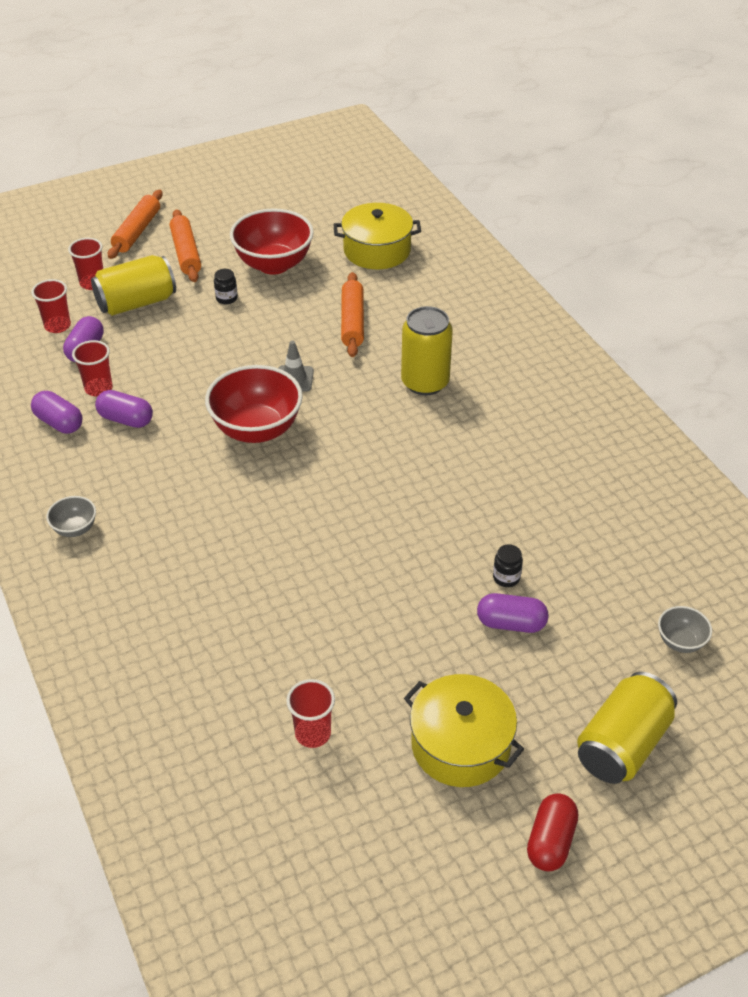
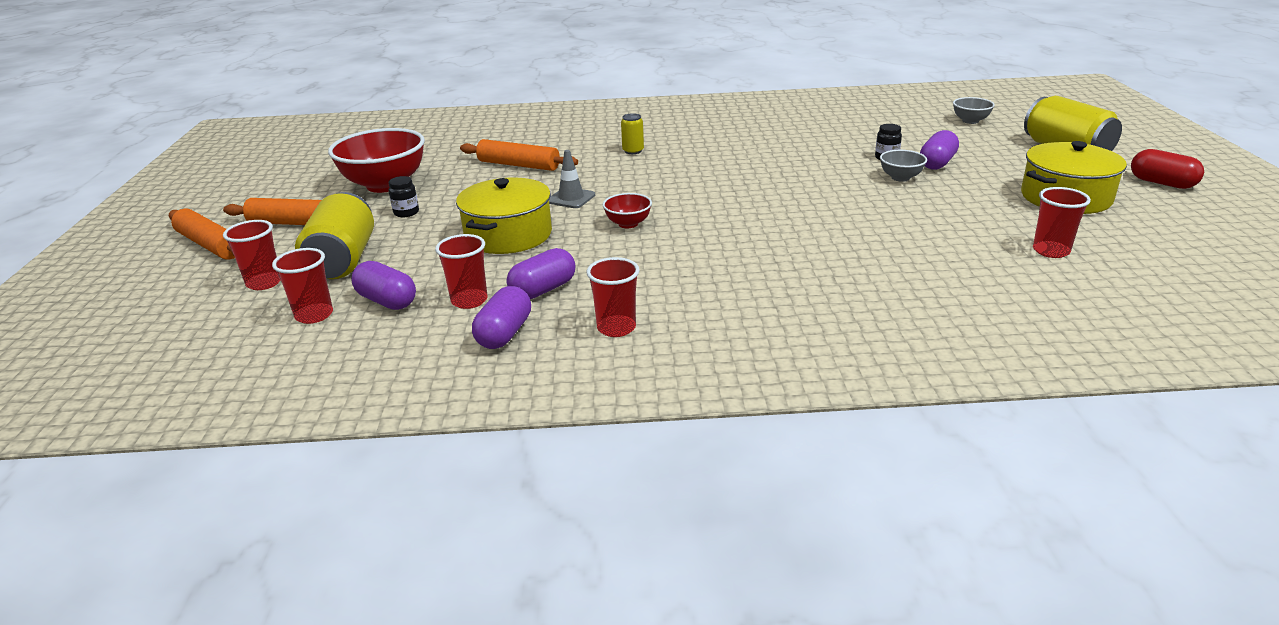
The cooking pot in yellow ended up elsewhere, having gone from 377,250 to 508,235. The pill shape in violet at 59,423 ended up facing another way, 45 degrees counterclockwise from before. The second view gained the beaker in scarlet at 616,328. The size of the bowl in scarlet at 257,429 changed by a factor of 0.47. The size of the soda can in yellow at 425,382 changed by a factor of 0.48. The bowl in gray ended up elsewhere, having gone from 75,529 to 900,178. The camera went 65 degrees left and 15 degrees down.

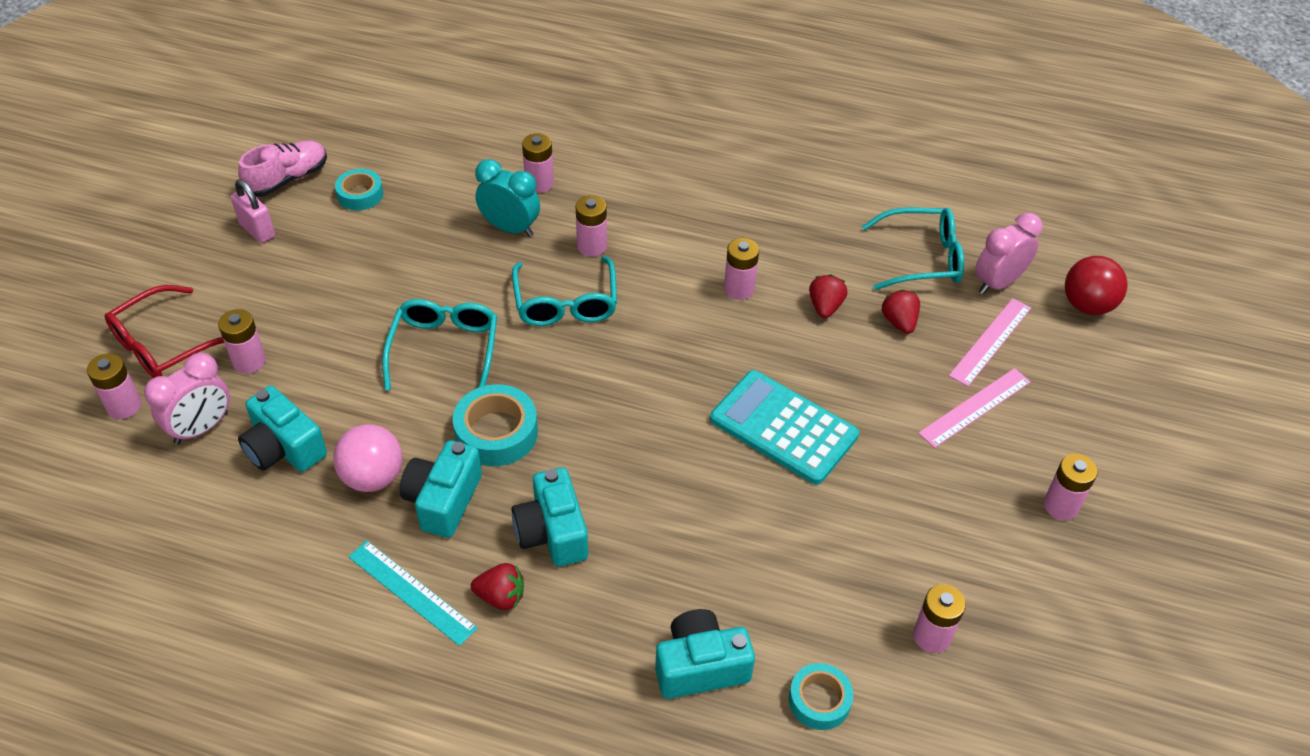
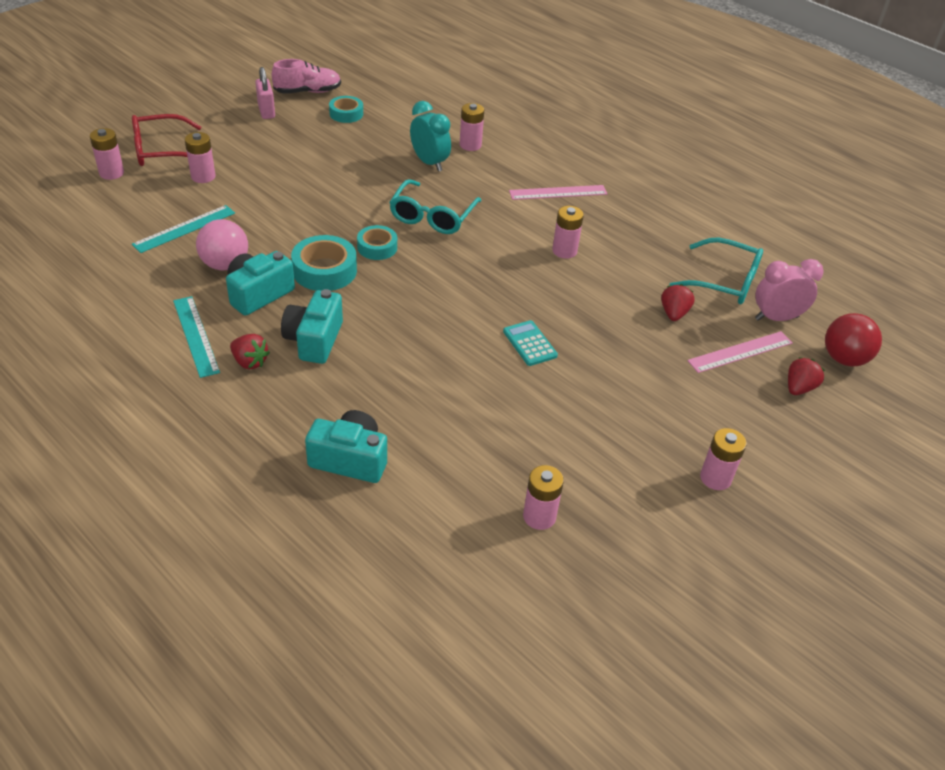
Where the photo camera in teal stood at 284,448, the measuring stick in teal came to stand at 184,229. The roll of tape in teal ended up elsewhere, having gone from 819,700 to 377,247. The size of the pocket calculator in teal at 783,428 changed by a factor of 0.51. The measuring stick in pink ended up elsewhere, having gone from 975,407 to 558,192. The strawberry in scarlet ended up elsewhere, having gone from 825,307 to 799,388. The second view lost the alarm clock in pink at 201,428. The second view lost the spectacles in teal at 444,350. The second view lost the battery in pink at 592,246. The camera went 25 degrees right and 5 degrees down.

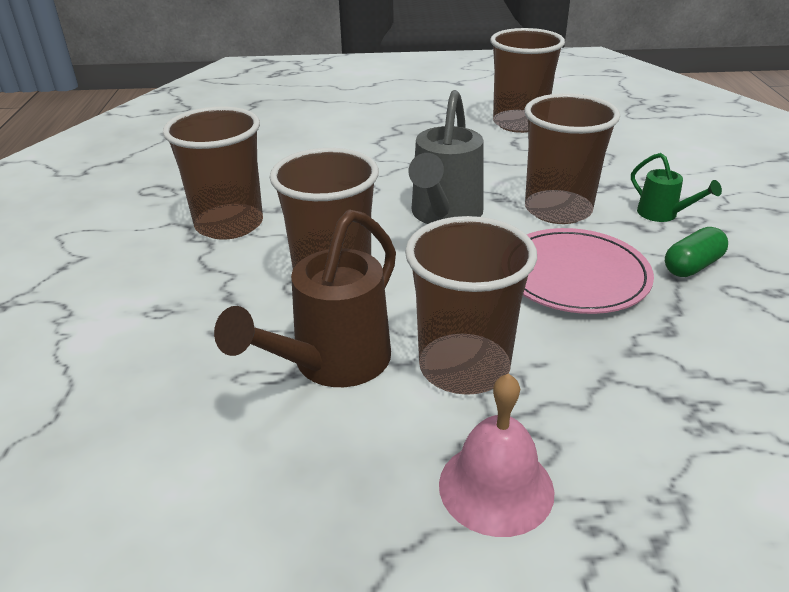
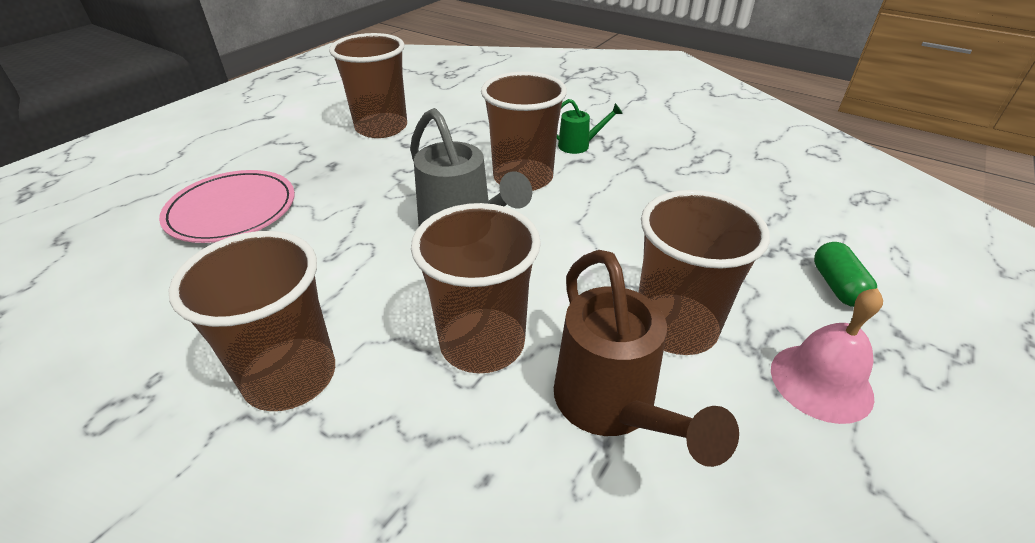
The flat dish in pink ended up elsewhere, having gone from 574,275 to 232,210. The pill shape in leaf-green ended up elsewhere, having gone from 692,266 to 837,286. The camera went 55 degrees left and 5 degrees up.

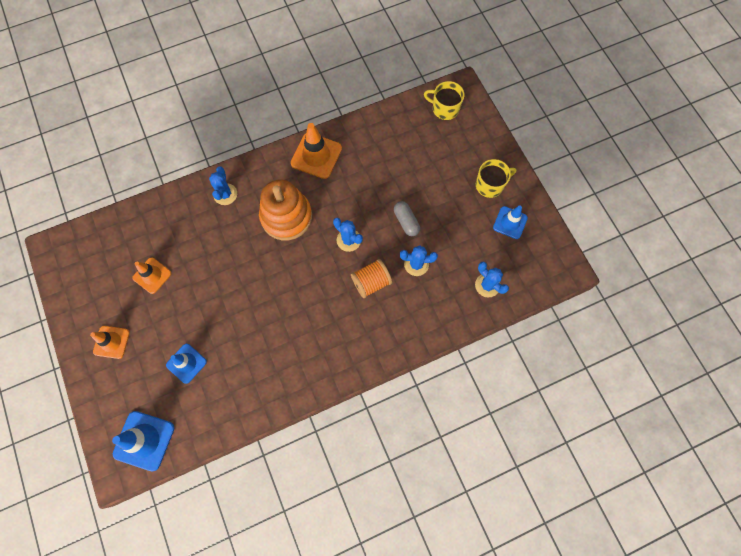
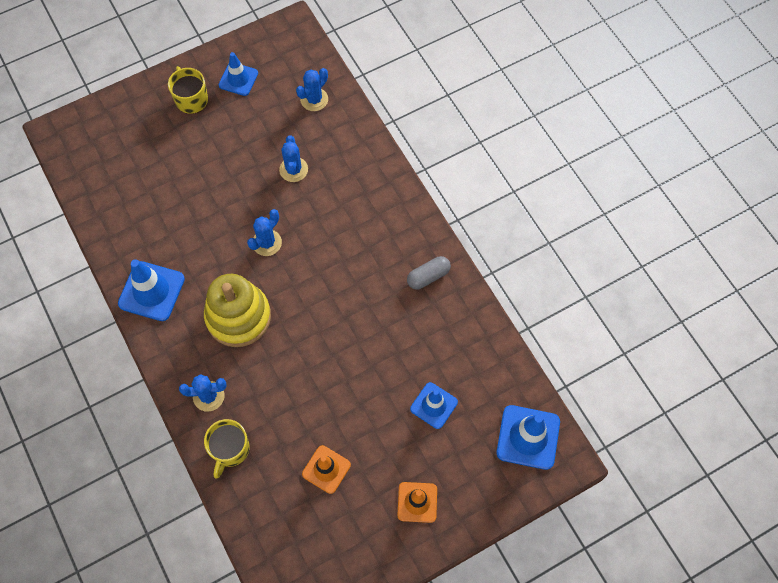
What was the traffic cone in bright orange at 316,156 turned into the traffic cone in blue at 151,291. What was the stacking rings in bright orange at 286,217 turned into the stacking rings in yellow at 238,317. The tea mug in yellow ended up elsewhere, having gone from 444,109 to 230,449. The pill shape in gray ended up elsewhere, having gone from 406,221 to 428,276. The second view lost the spool in bright orange at 371,282. The camera went 95 degrees left and 5 degrees down.

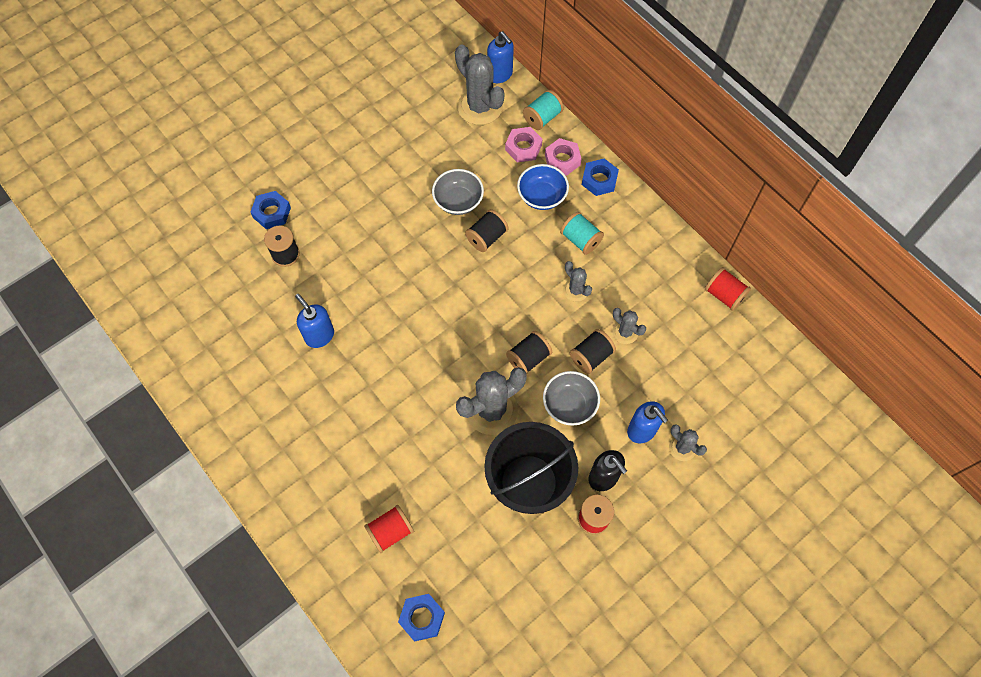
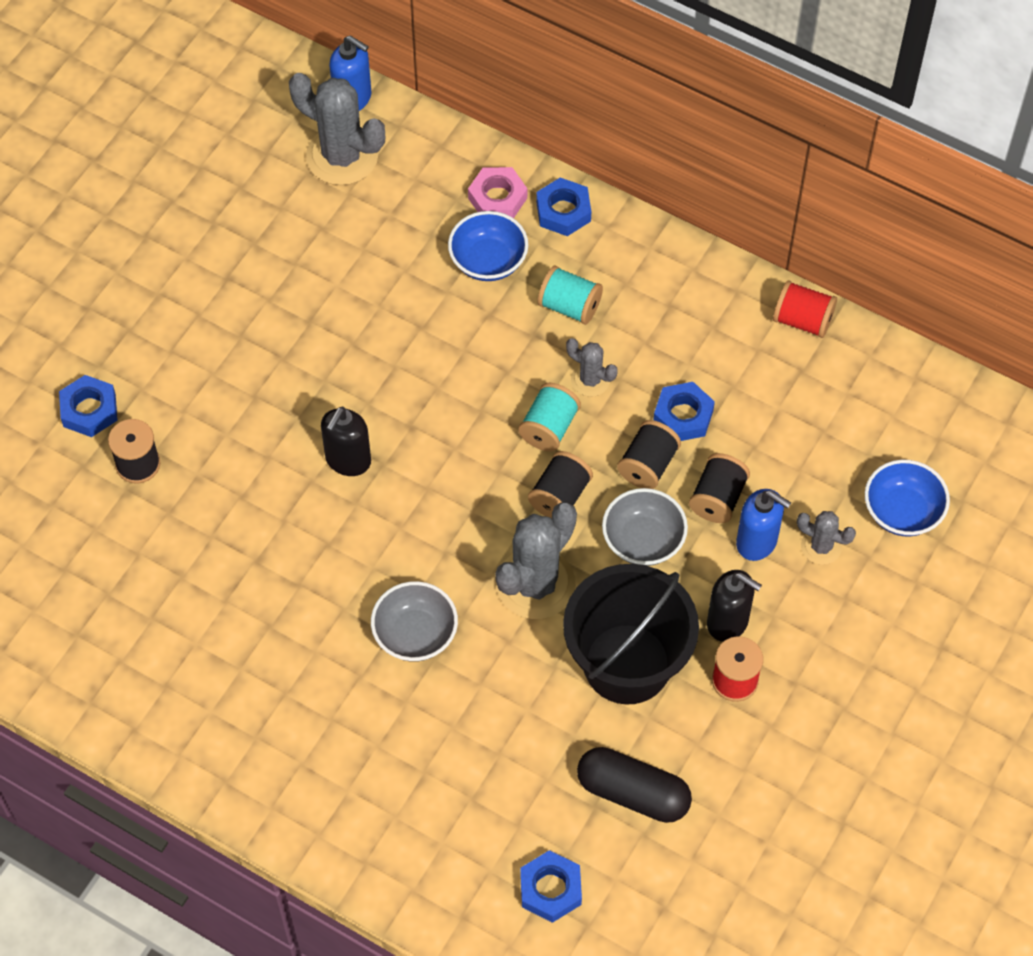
The second view gained the pump bottle in ebony at 348,460. The bowl in gray ended up elsewhere, having gone from 458,201 to 415,634. The spool in teal ended up elsewhere, having gone from 542,118 to 549,427. The second view gained the pill shape in ebony at 633,793. Where the saguaro cactus in gray stood at 625,332, the hexagon nut in blue came to stand at 683,416. The spool in ebony ended up elsewhere, having gone from 486,237 to 717,498. The second view gained the bowl in blue at 902,511. The second view lost the pump bottle in blue at 319,335. The second view lost the spool in scarlet at 390,532. The second view lost the hexagon nut in pink at 523,147. The camera went 20 degrees left and 5 degrees down.

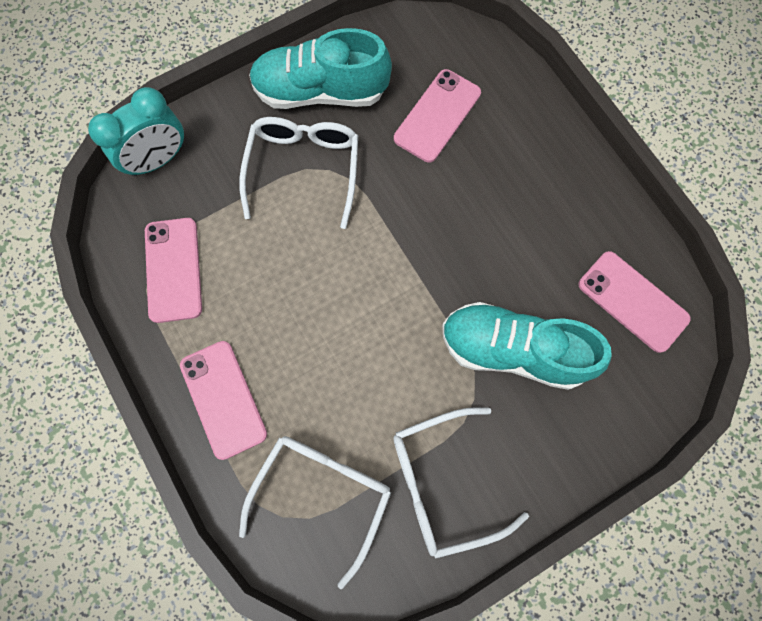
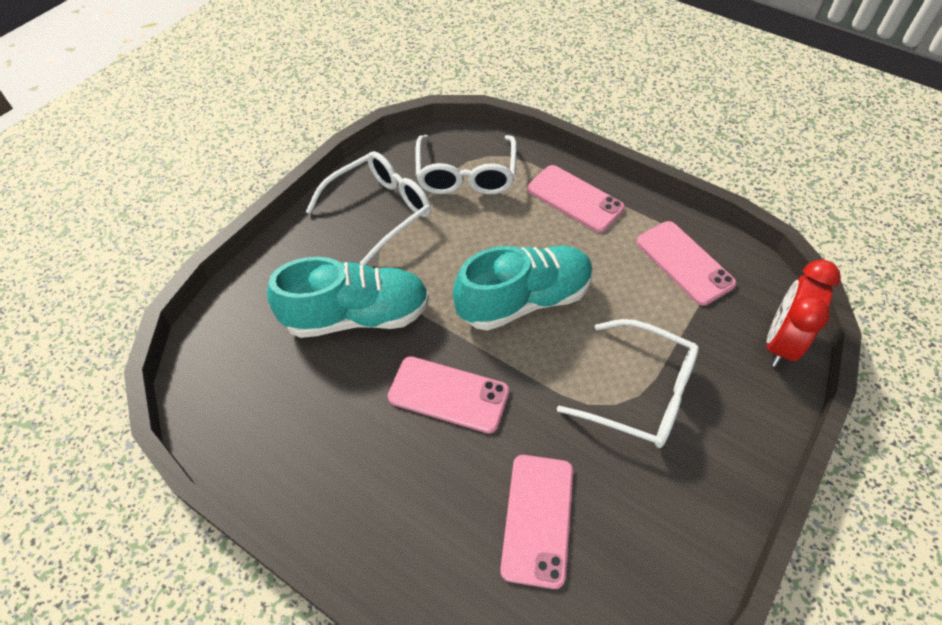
The mobile phone in pink ended up elsewhere, having gone from 632,301 to 448,394. The lace-up shoe in teal ended up elsewhere, having gone from 320,91 to 524,300. The spectacles in white at 303,169 ended up facing another way, 45 degrees counterclockwise from before. What was the alarm clock in teal at 158,159 turned into the alarm clock in scarlet at 780,343. The camera went 155 degrees right and 20 degrees down.

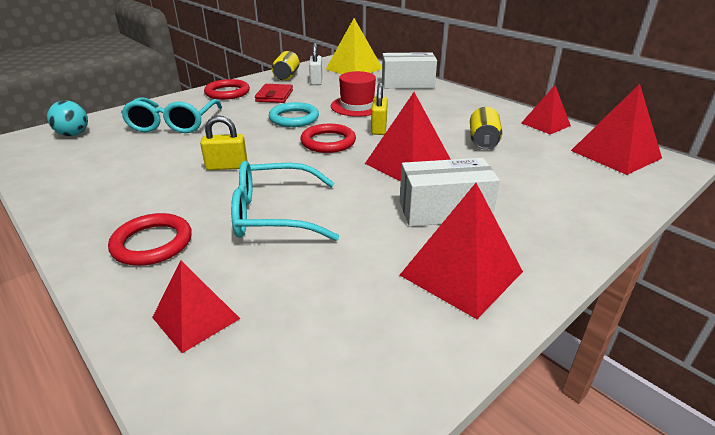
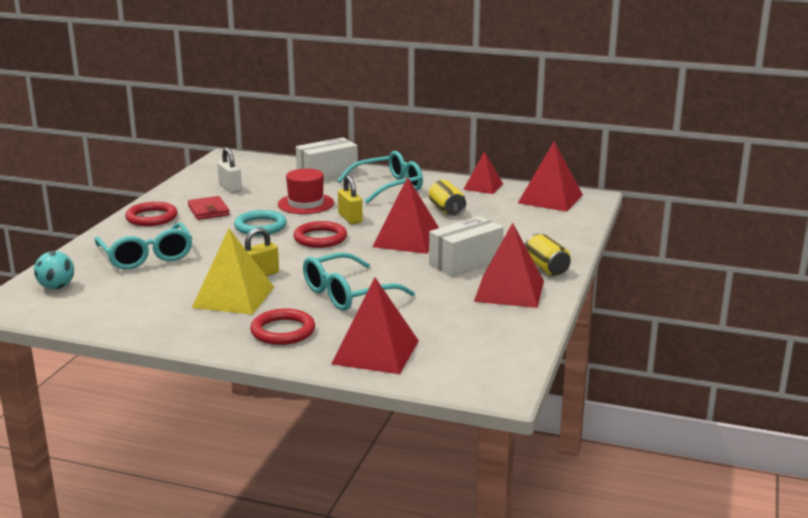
The pyramid in yellow ended up elsewhere, having gone from 354,69 to 233,297. The size of the pyramid in scarlet at 196,318 changed by a factor of 1.57. The second view gained the spectacles in teal at 388,187. The soda can in yellow ended up elsewhere, having gone from 287,76 to 546,268. The camera went 30 degrees left and 10 degrees down.

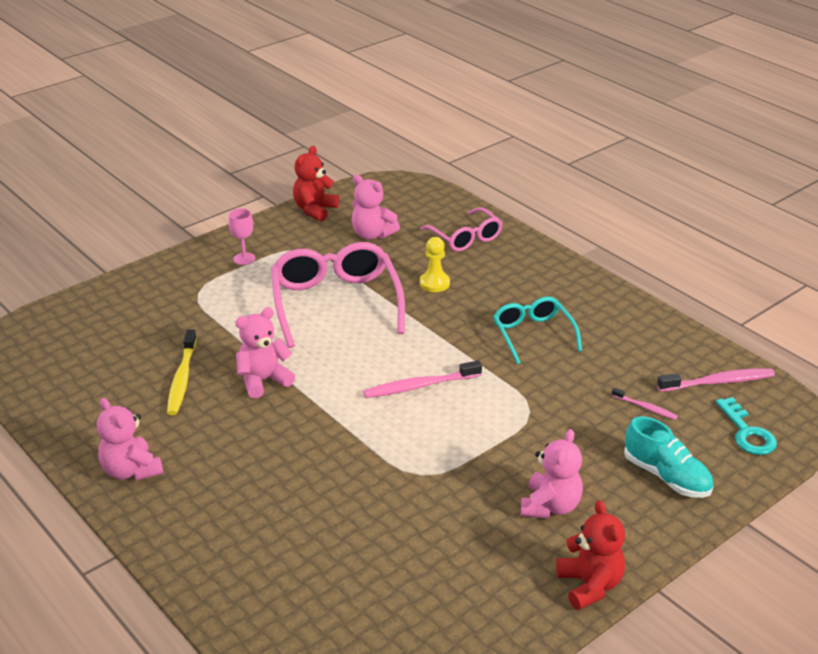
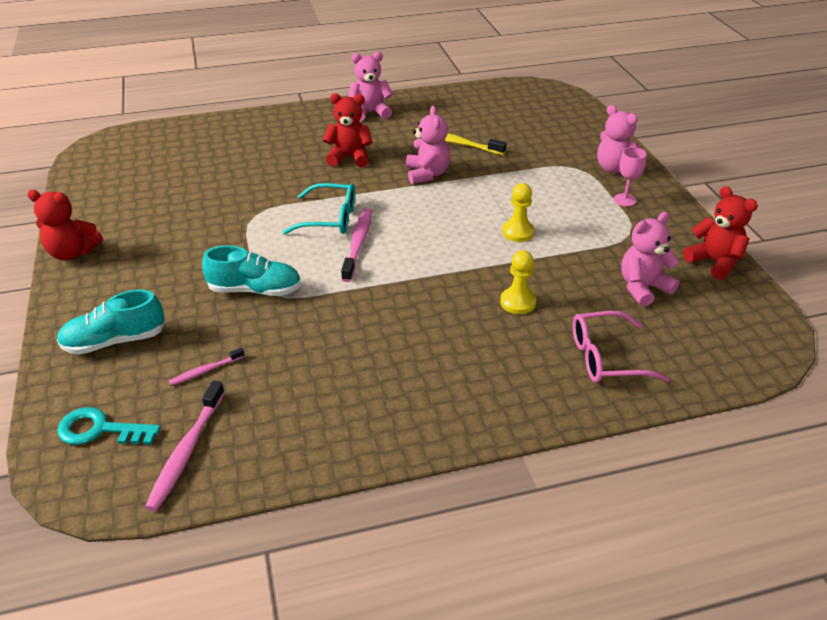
The second view gained the lace-up shoe in teal at 255,290. The spectacles in teal ended up elsewhere, having gone from 533,334 to 330,218. The second view gained the stuffed bear in scarlet at 349,157. Where the spectacles in pink stood at 335,303, the game pawn in yellow came to stand at 518,232. The stuffed bear in pink ended up elsewhere, having gone from 550,506 to 615,168. The camera went 115 degrees right and 5 degrees up.

